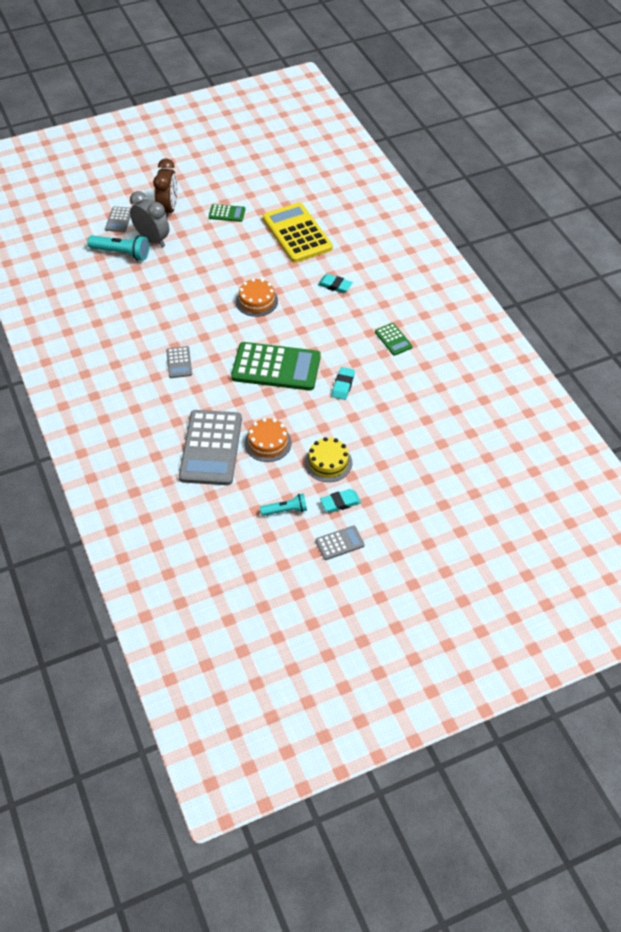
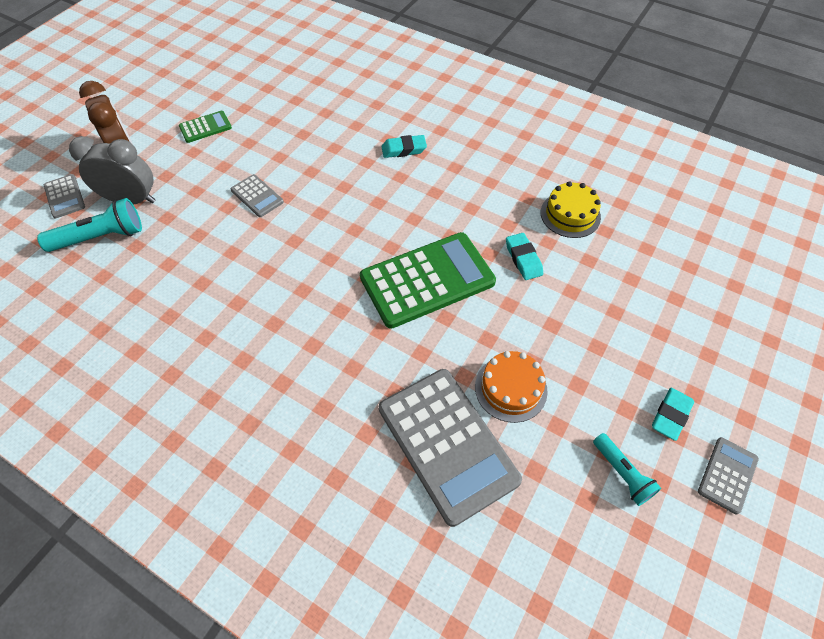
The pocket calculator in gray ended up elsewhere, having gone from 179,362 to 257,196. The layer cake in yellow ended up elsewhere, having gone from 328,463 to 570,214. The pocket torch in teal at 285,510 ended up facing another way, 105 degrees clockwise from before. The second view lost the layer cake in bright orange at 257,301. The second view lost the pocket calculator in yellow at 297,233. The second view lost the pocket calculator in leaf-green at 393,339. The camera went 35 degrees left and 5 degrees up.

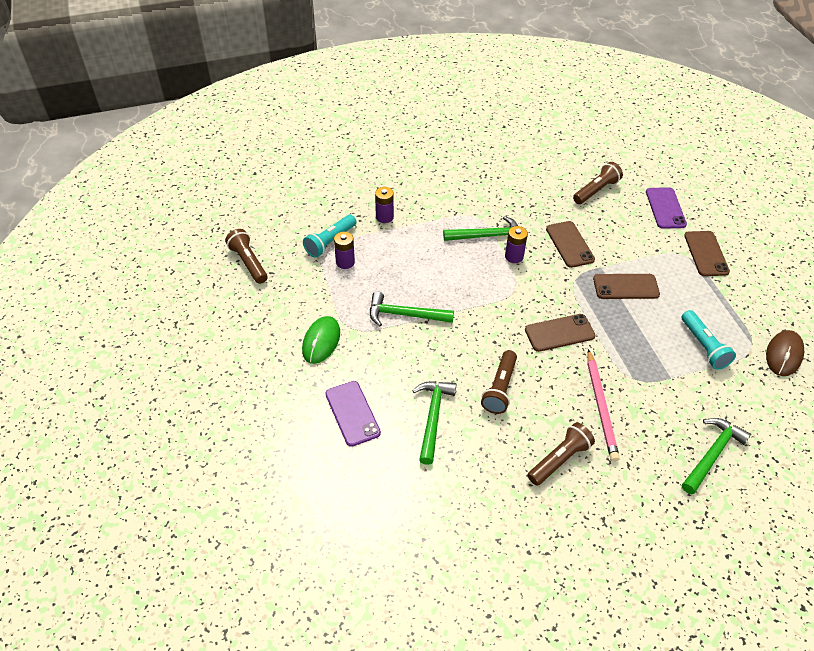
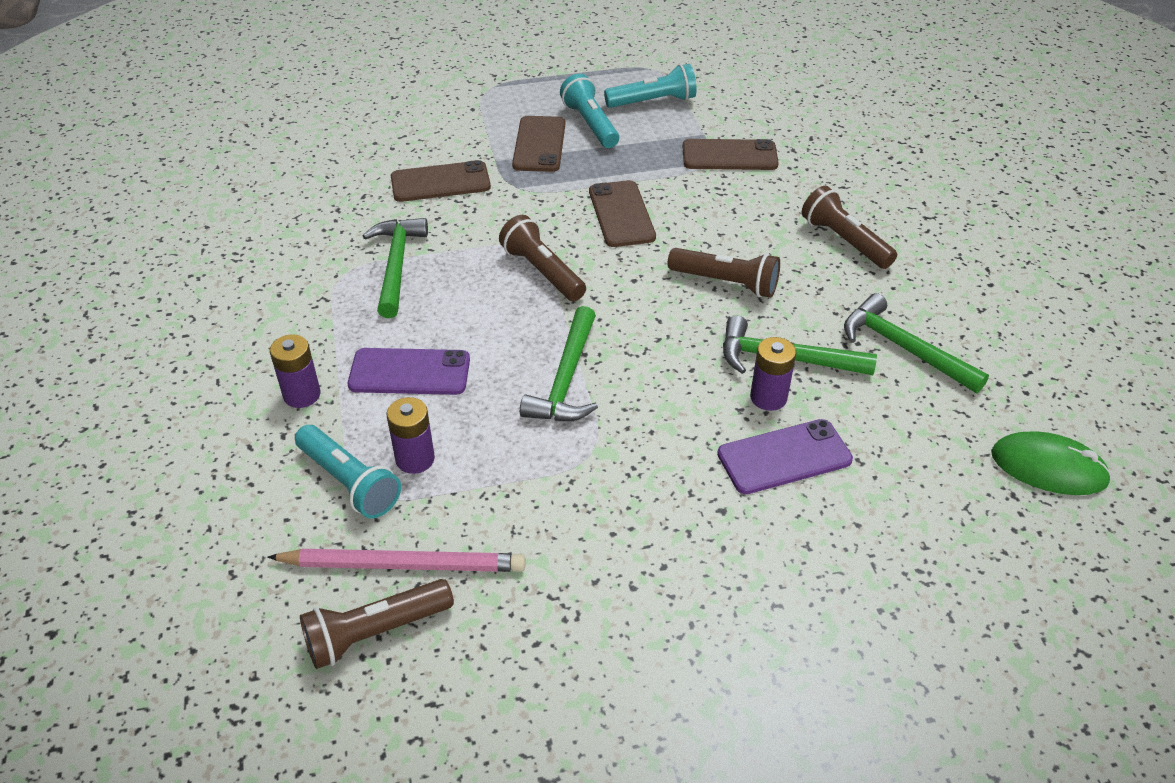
The lead pencil in pink ended up elsewhere, having gone from 601,407 to 403,564. The mobile phone in violet ended up elsewhere, having gone from 665,208 to 409,372. The pocket torch in russet ended up elsewhere, having gone from 596,190 to 542,272. The second view gained the pocket torch in teal at 590,124. The mobile phone in russet ended up elsewhere, having gone from 706,253 to 729,156. The battery in violet ended up elsewhere, having gone from 514,256 to 768,397. The hammer in leaf-green ended up elsewhere, having gone from 712,454 to 903,348. The computer mouse in leaf-green ended up elsewhere, having gone from 321,341 to 1048,467. The second view lost the computer mouse in russet at 784,355. The camera went 85 degrees left and 5 degrees down.

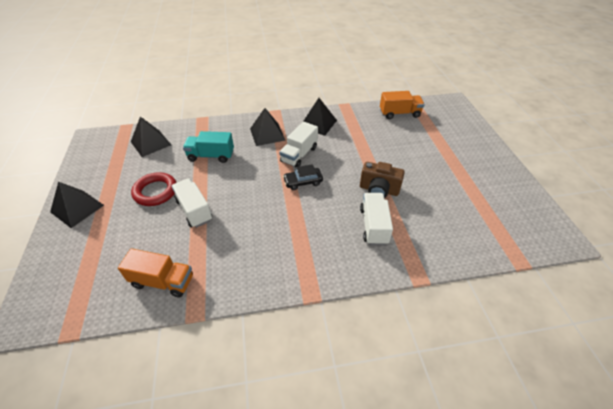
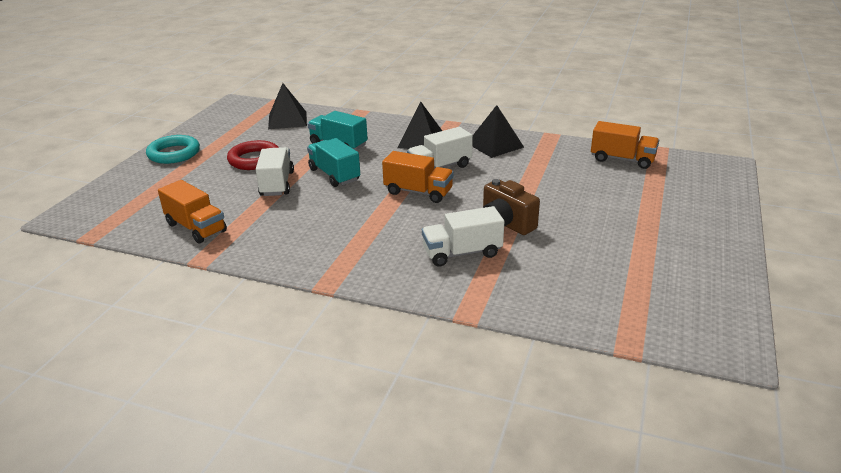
Where the pyramid in ebony stood at 77,208, the ring in teal came to stand at 174,153. The second view gained the toy truck in teal at 334,175. Where the toy car in ebony stood at 303,182, the toy truck in bright orange came to stand at 418,192. The toy truck in white at 373,226 ended up facing another way, 135 degrees counterclockwise from before. The camera went 30 degrees right and 15 degrees down.

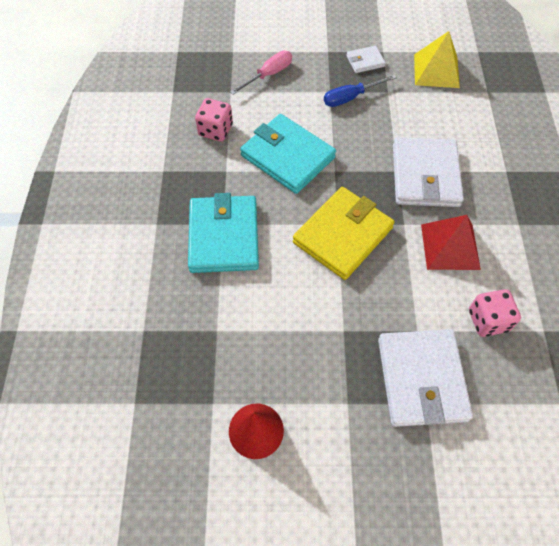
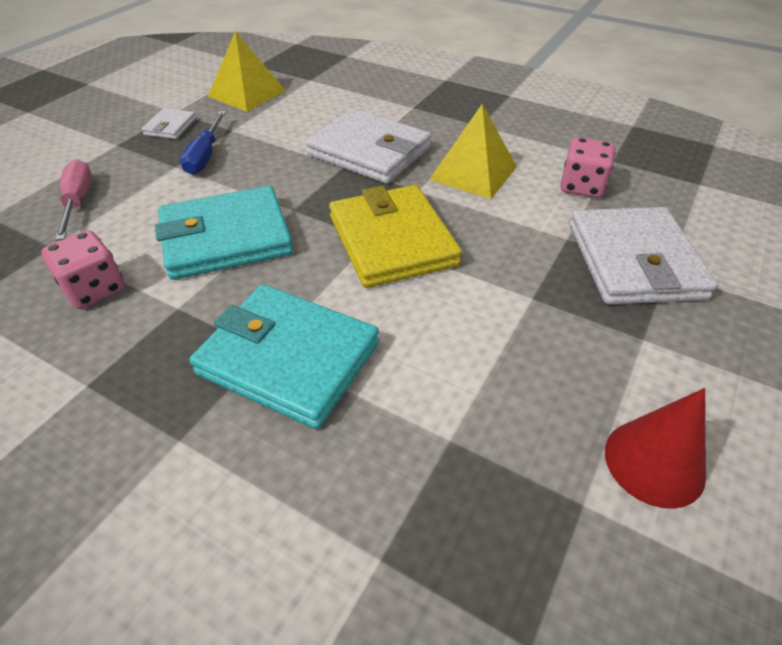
What was the pyramid in scarlet at 450,246 turned into the pyramid in yellow at 473,173. The wallet in white at 421,379 ended up facing another way, 60 degrees clockwise from before. The camera went 60 degrees left and 15 degrees down.

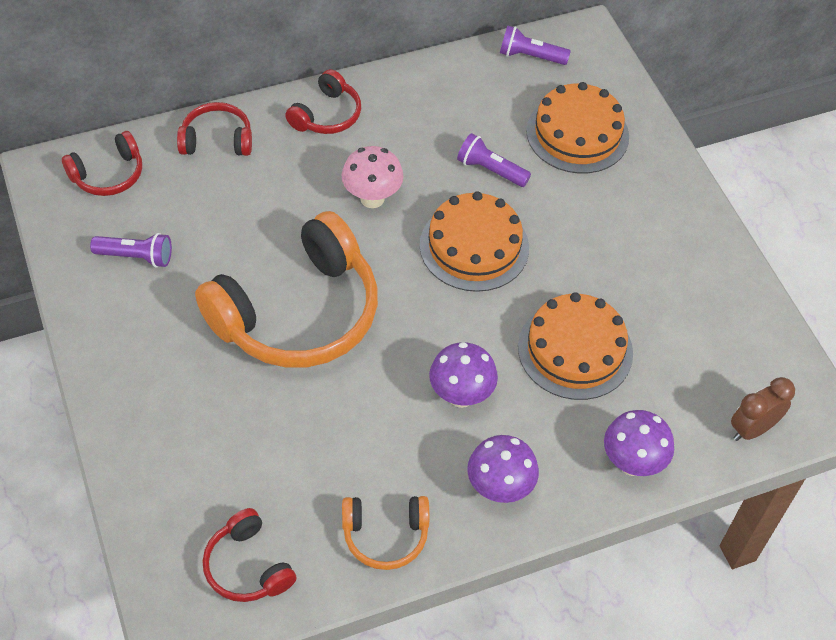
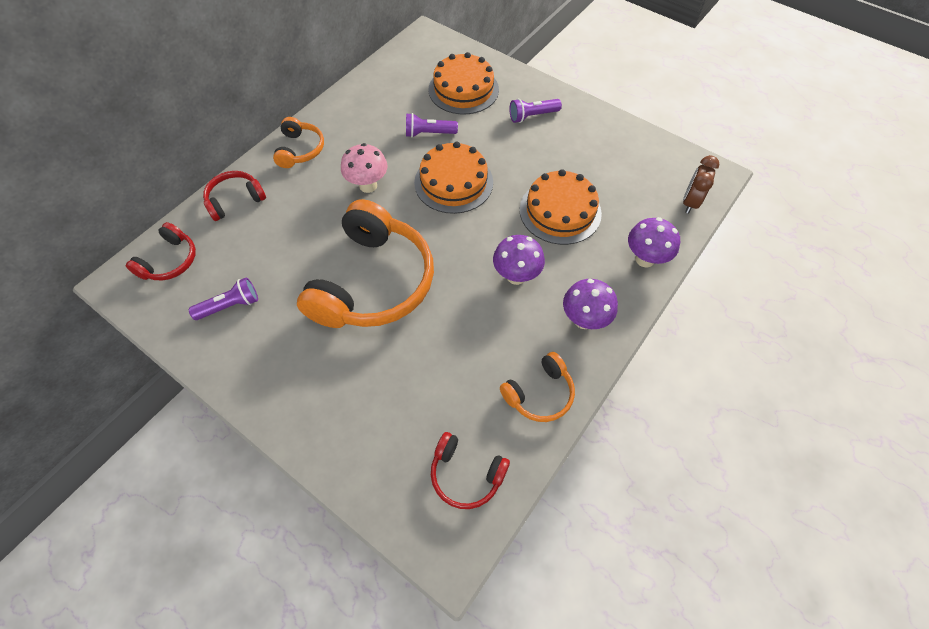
What was the over-ear headphones in scarlet at 327,115 turned into the over-ear headphones in bright orange at 300,150. The pocket torch in violet ended up elsewhere, having gone from 530,56 to 532,116. The camera went 30 degrees left and 5 degrees up.

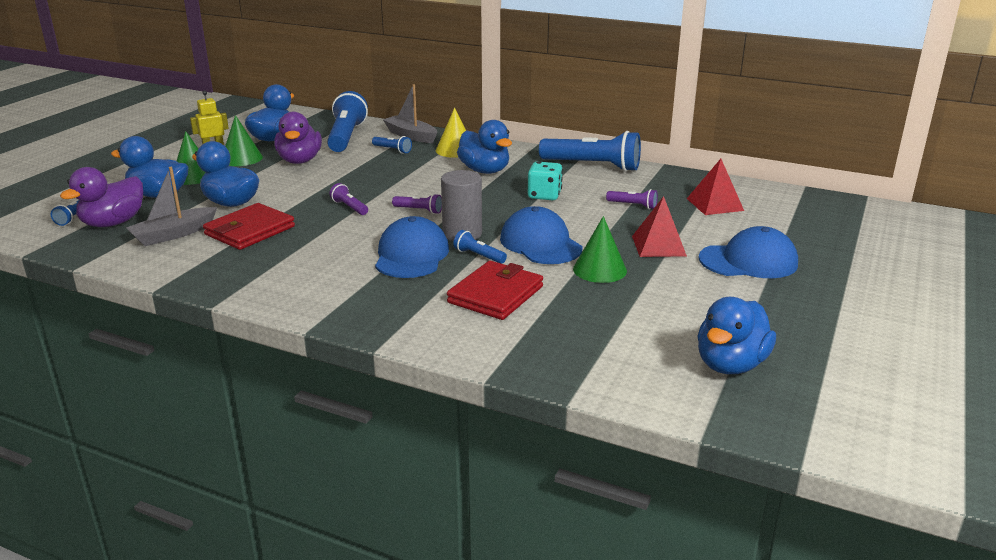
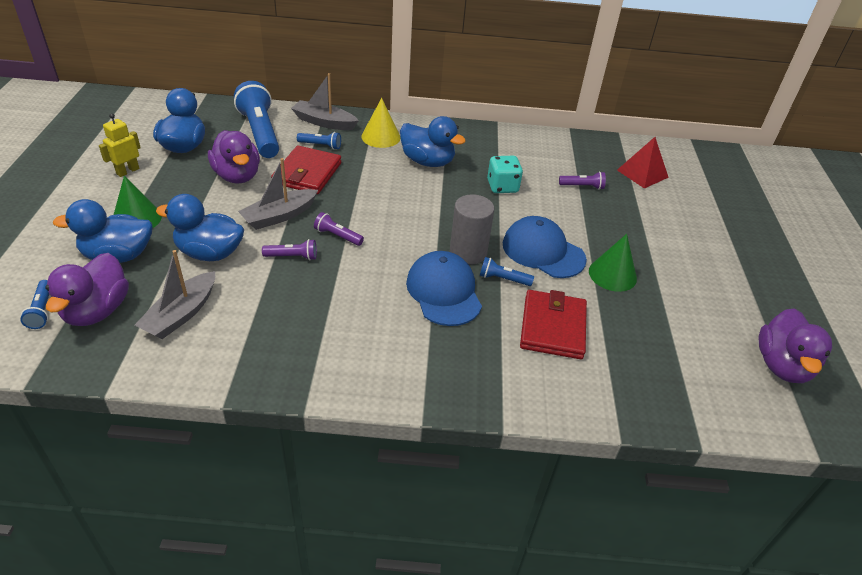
The second view gained the boat in gray at 279,216. The pocket torch in violet ended up elsewhere, having gone from 419,210 to 292,257. The wallet in scarlet ended up elsewhere, having gone from 250,231 to 307,173. What was the duck in blue at 730,364 turned into the duck in violet at 782,365. The second view lost the cone shape in leaf-green at 241,158. The second view lost the pocket torch in blue at 592,166. The second view lost the pyramid in scarlet at 658,246. The second view lost the cap in blue at 748,261. The camera went 25 degrees left and 15 degrees up.

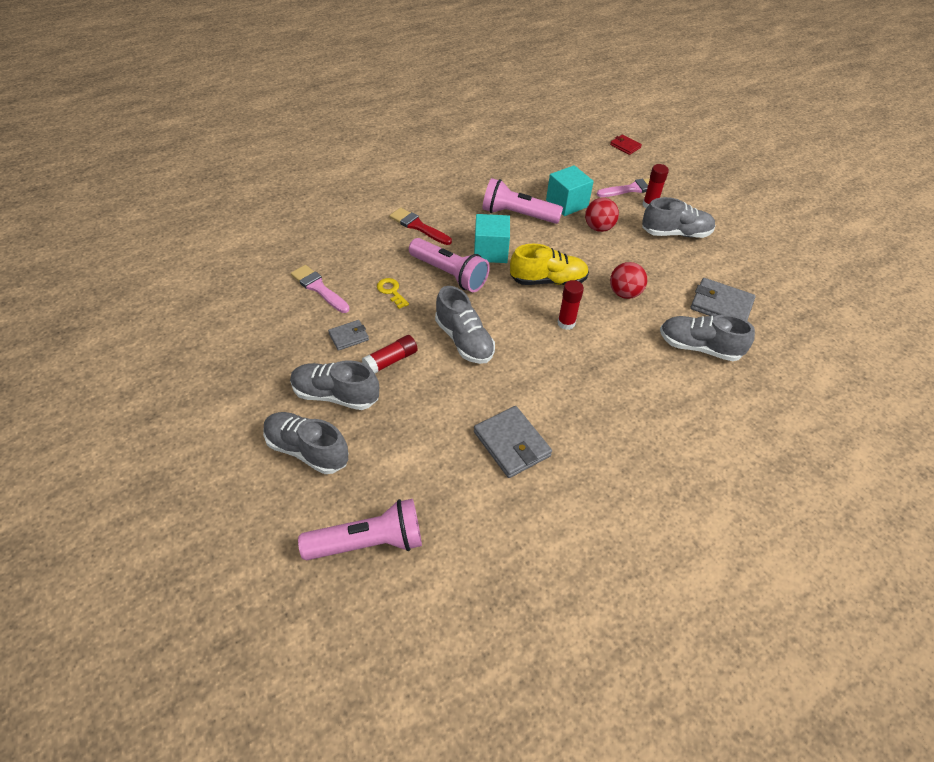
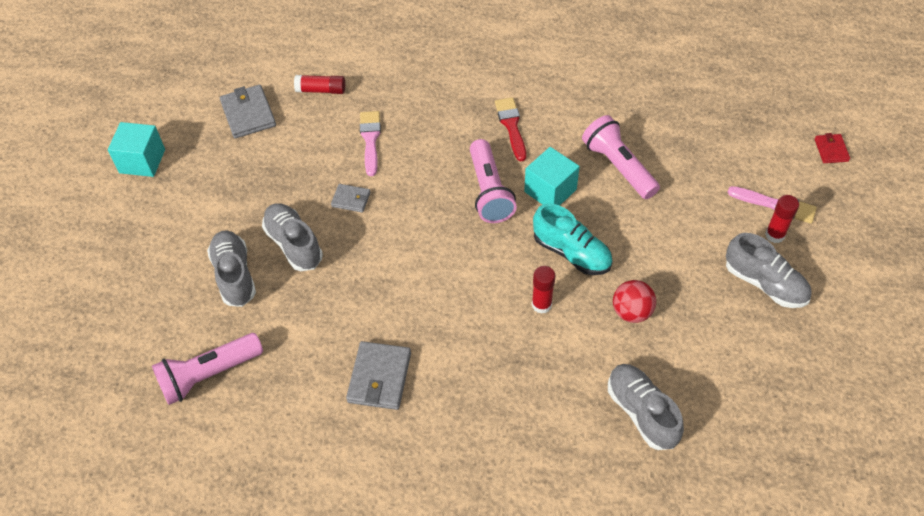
The block in teal ended up elsewhere, having gone from 567,203 to 142,161. The pocket torch in pink at 369,542 ended up facing another way, 120 degrees clockwise from before. The wallet in gray ended up elsewhere, having gone from 721,305 to 248,114. The glue stick in scarlet ended up elsewhere, having gone from 391,360 to 321,90. What was the lace-up shoe in yellow at 548,281 turned into the lace-up shoe in teal at 571,253. The second view lost the latchkey in yellow at 391,291. The second view lost the lace-up shoe in gray at 464,340. The second view lost the ball in scarlet at 598,228. The camera went 45 degrees right and 5 degrees up.

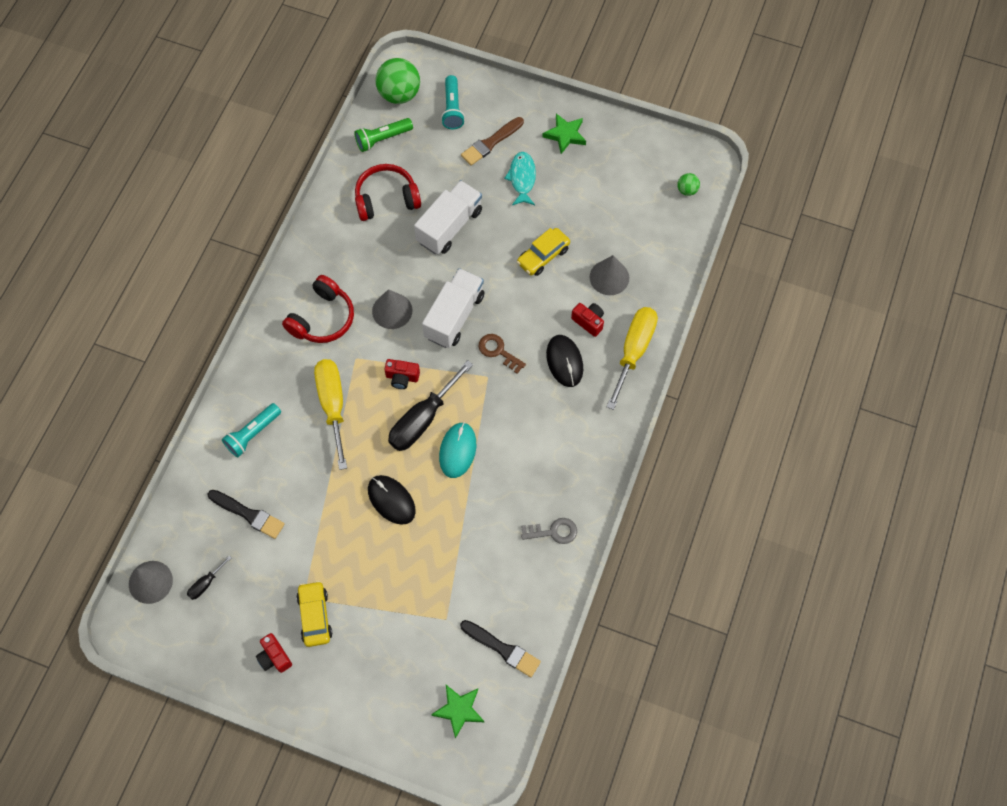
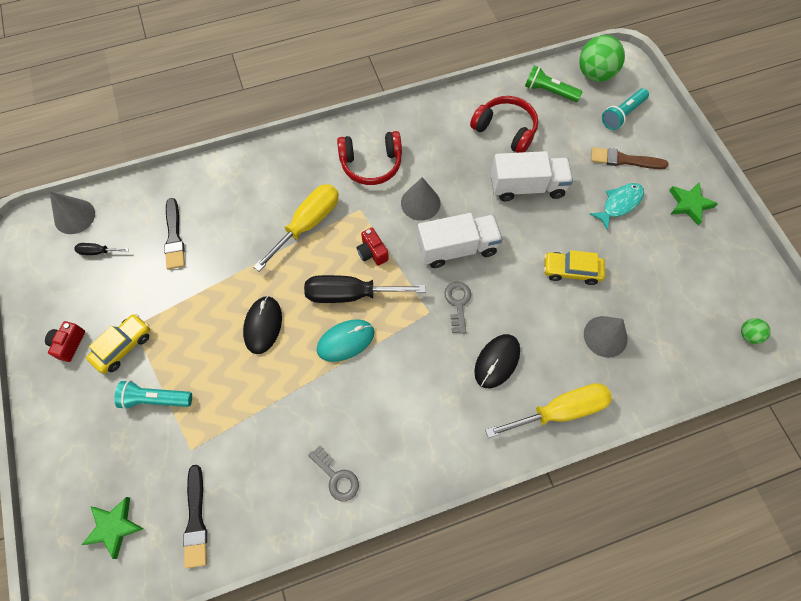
The pocket torch in teal ended up elsewhere, having gone from 253,434 to 155,399. What was the latchkey in russet at 498,351 turned into the latchkey in gray at 458,303. The second view lost the photo camera in scarlet at 589,322. The camera went 50 degrees right and 0 degrees up.

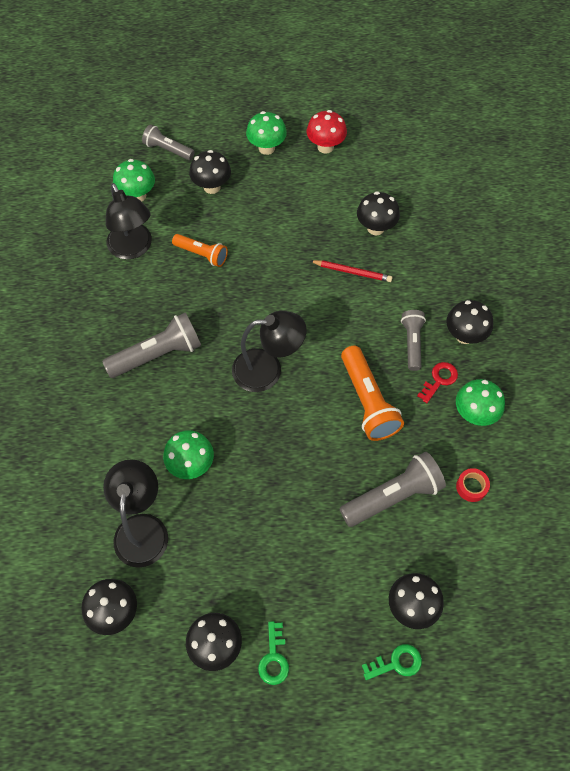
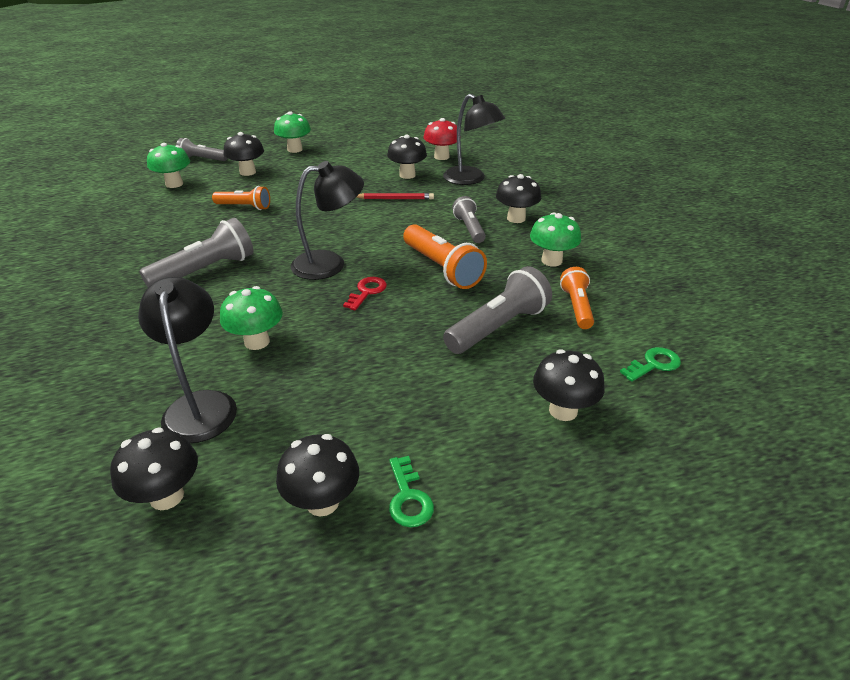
The latchkey in scarlet ended up elsewhere, having gone from 439,380 to 367,292. The toadstool in scarlet ended up elsewhere, having gone from 325,147 to 441,157. The lamp in ebony ended up elsewhere, having gone from 133,249 to 470,179. Where the roll of tape in scarlet stood at 471,487, the pocket torch in bright orange came to stand at 577,307. The latchkey in leaf-green ended up elsewhere, having gone from 396,663 to 654,364. The camera went 15 degrees left and 25 degrees down.

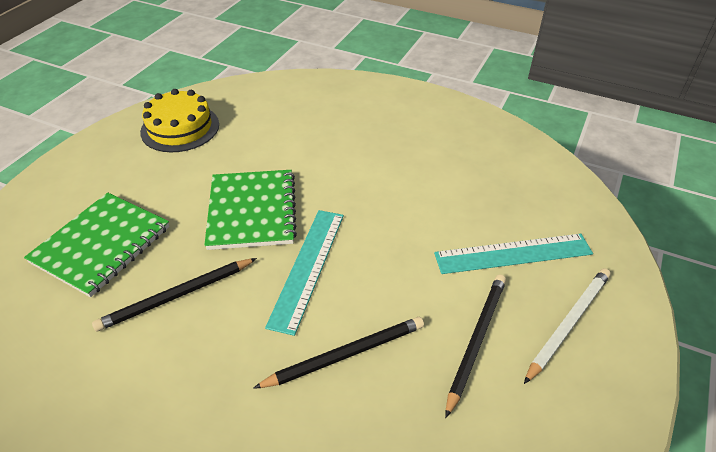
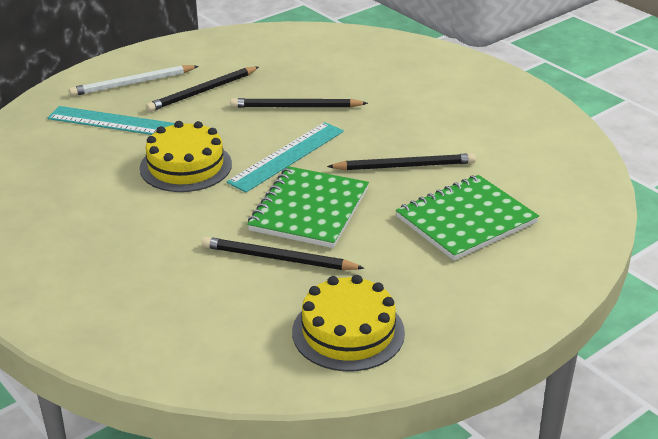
The second view gained the layer cake in yellow at 185,166. The second view gained the lead pencil in ebony at 278,258. The camera went 155 degrees left and 10 degrees down.

